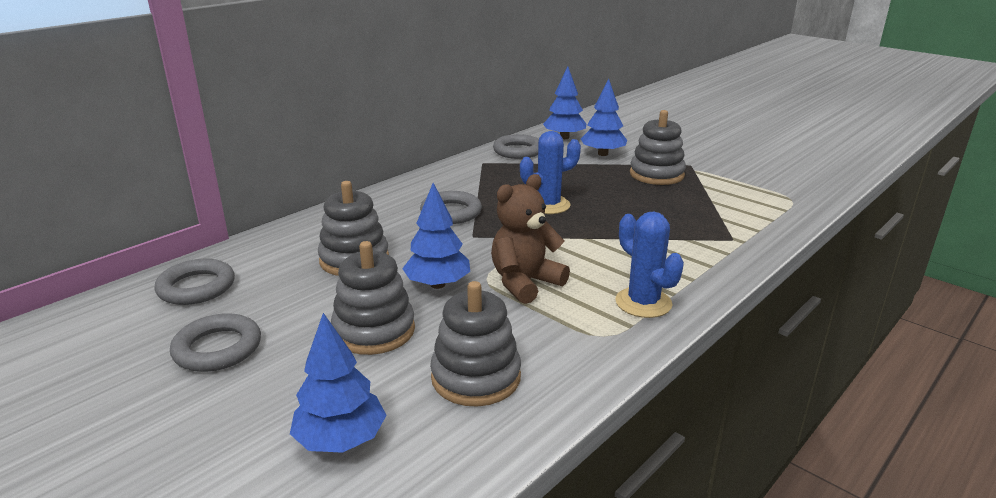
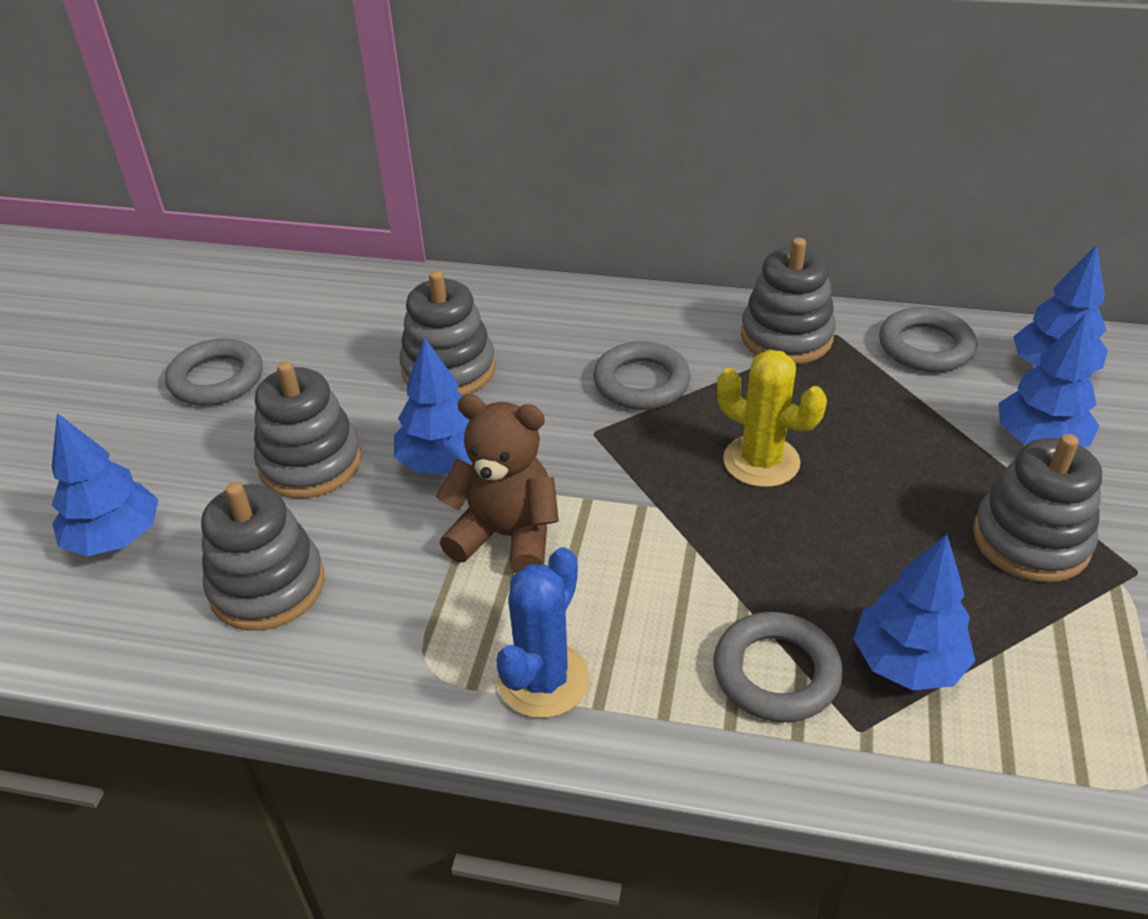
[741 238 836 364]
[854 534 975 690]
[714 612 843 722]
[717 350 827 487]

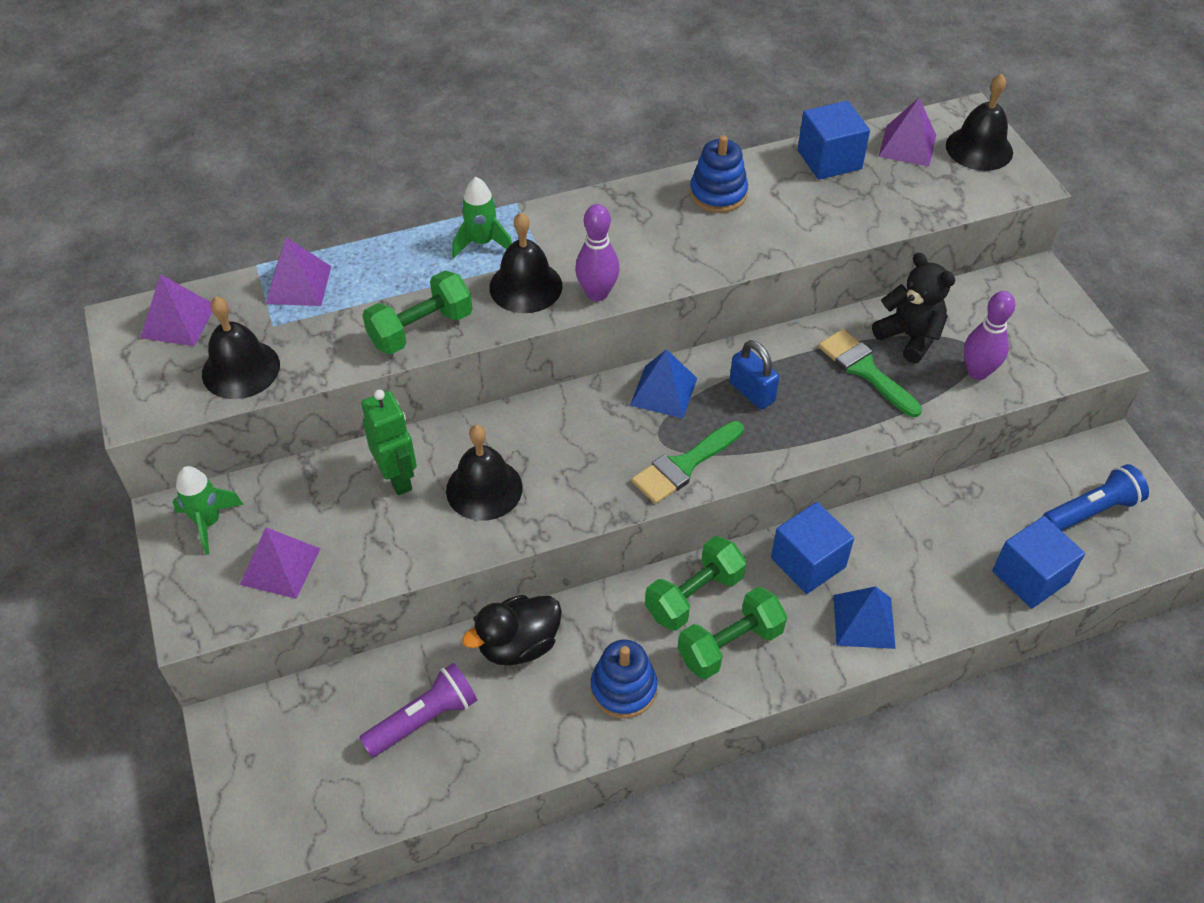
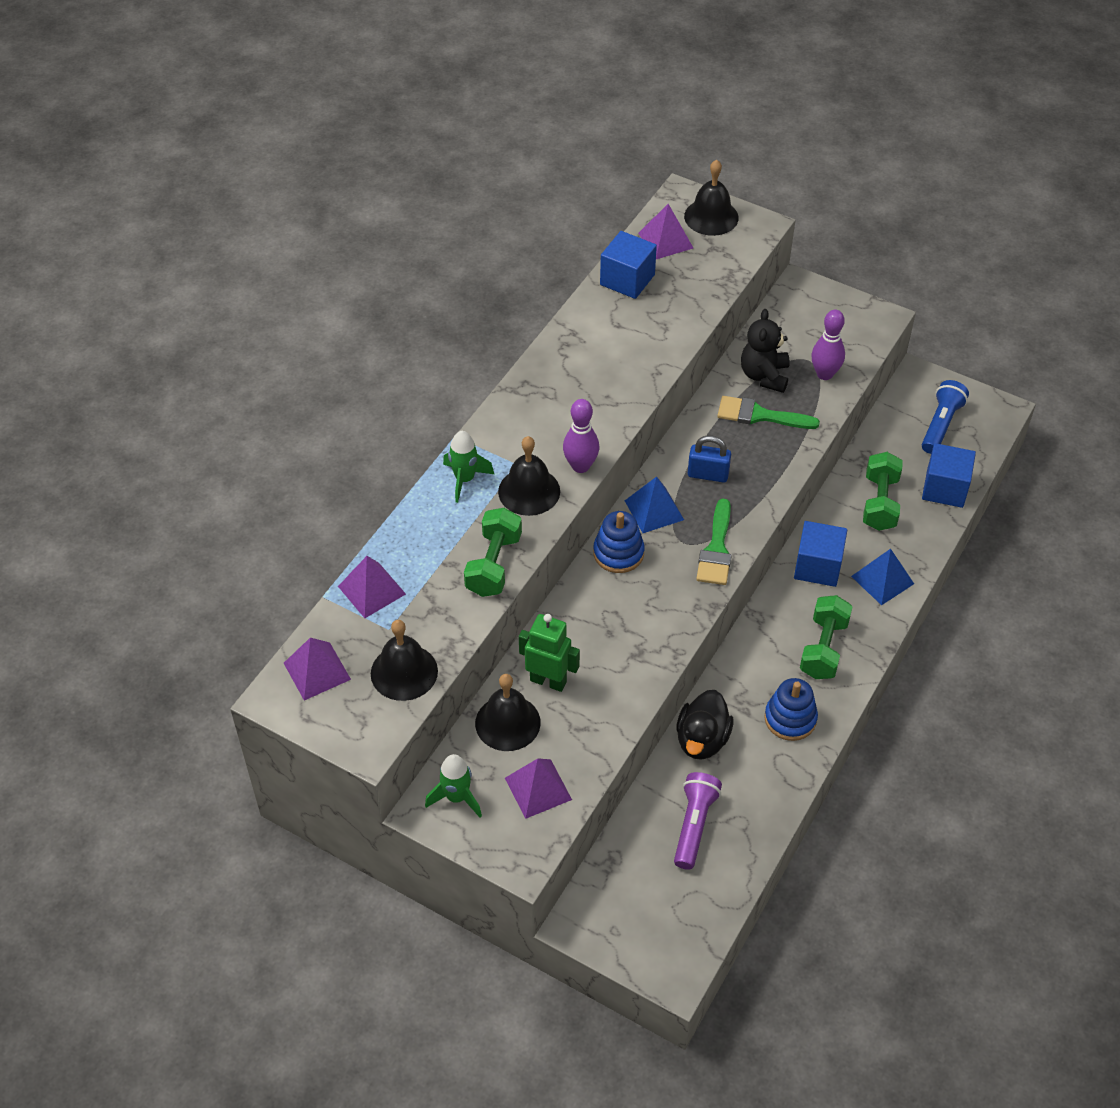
[475 674 541 751]
[863 452 903 531]
[593 511 645 573]
[741 309 790 393]

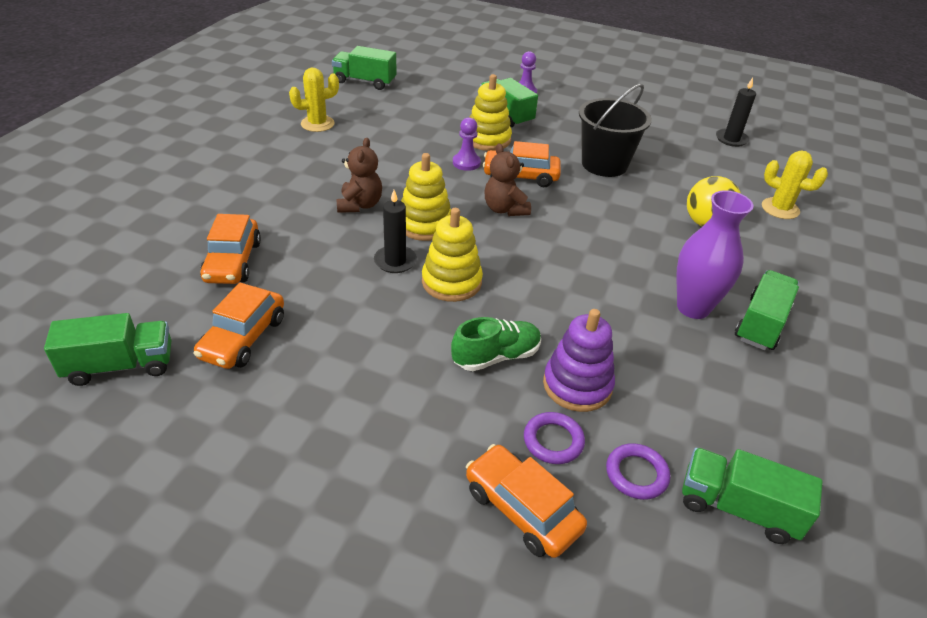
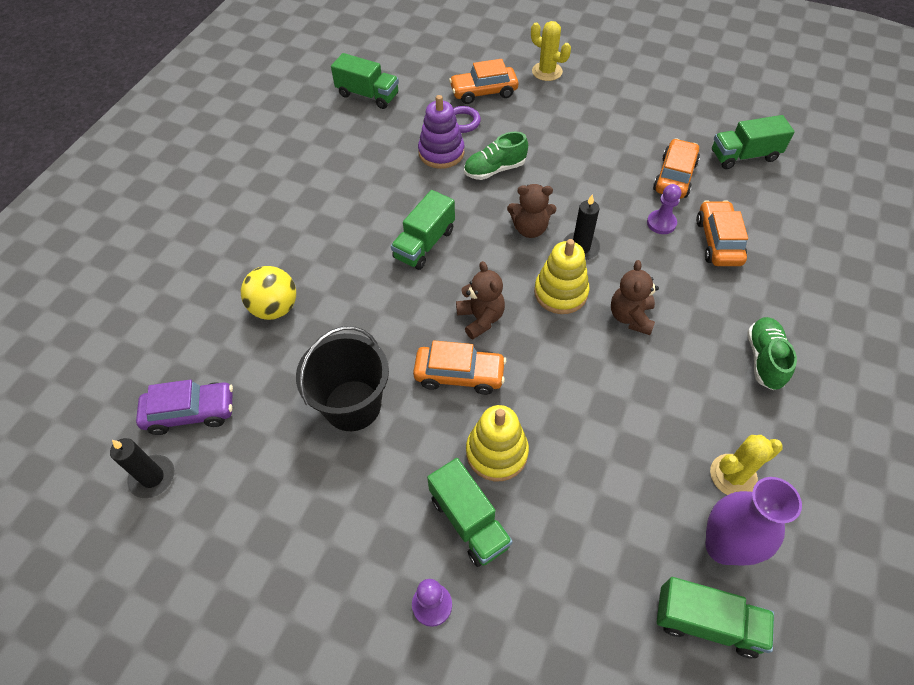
[606 443 670 500] (first image)
[136 380 233 435]
[747 317 797 390]
[647 184 681 234]
[705 477 802 566]
[391 190 455 270]
[531 21 571 81]
[507 184 556 238]
[449 59 519 104]

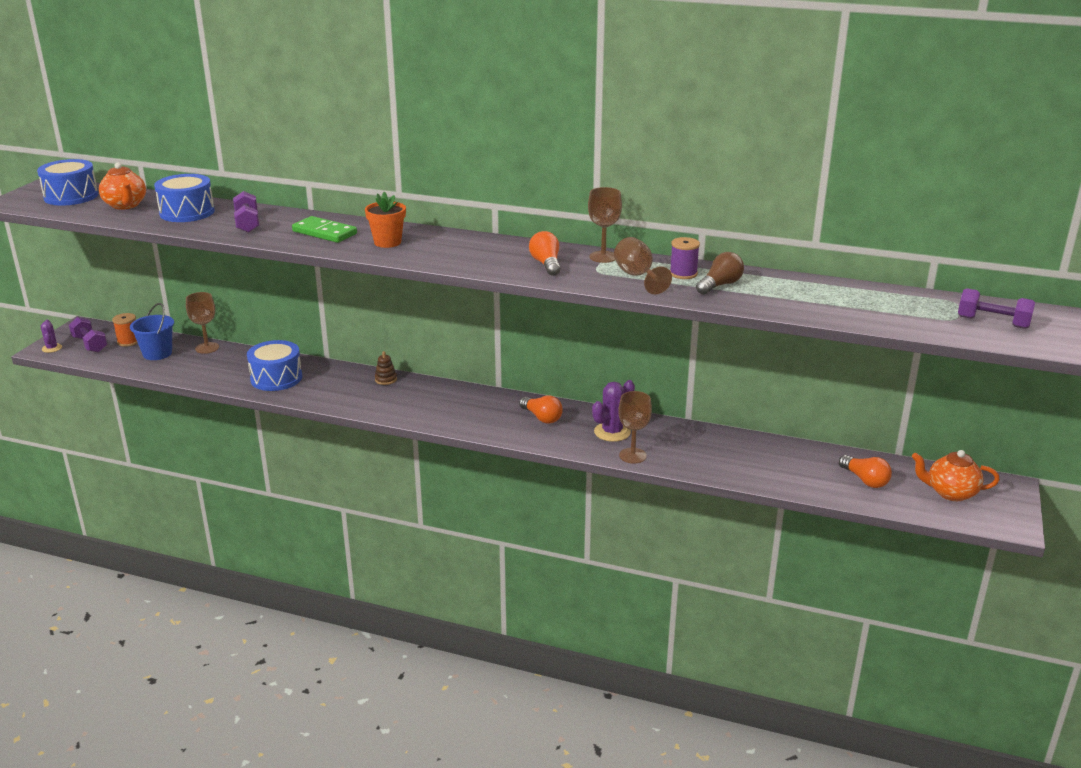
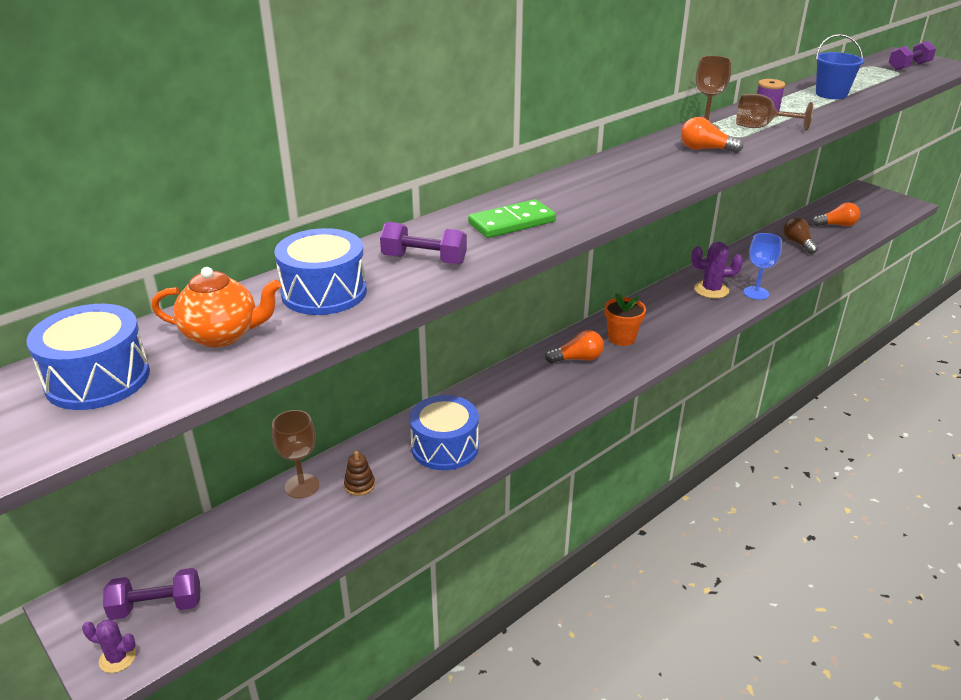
[112 313 138 347] (first image)
[912 450 1000 501] (first image)
[815 34 865 99]
[605 293 646 346]
[344 451 375 496]
[545 330 604 363]
[783 217 818 254]
[743 233 782 300]
[691 242 743 299]

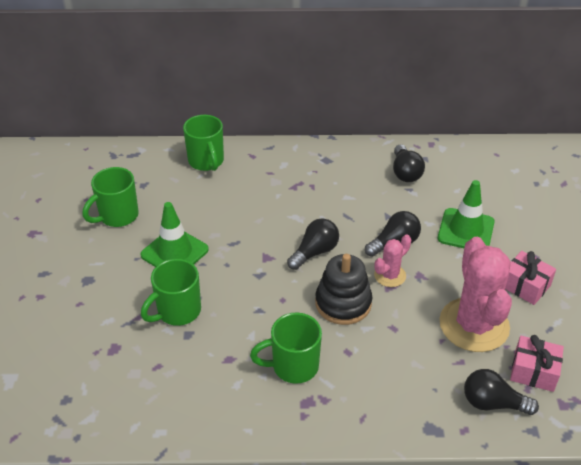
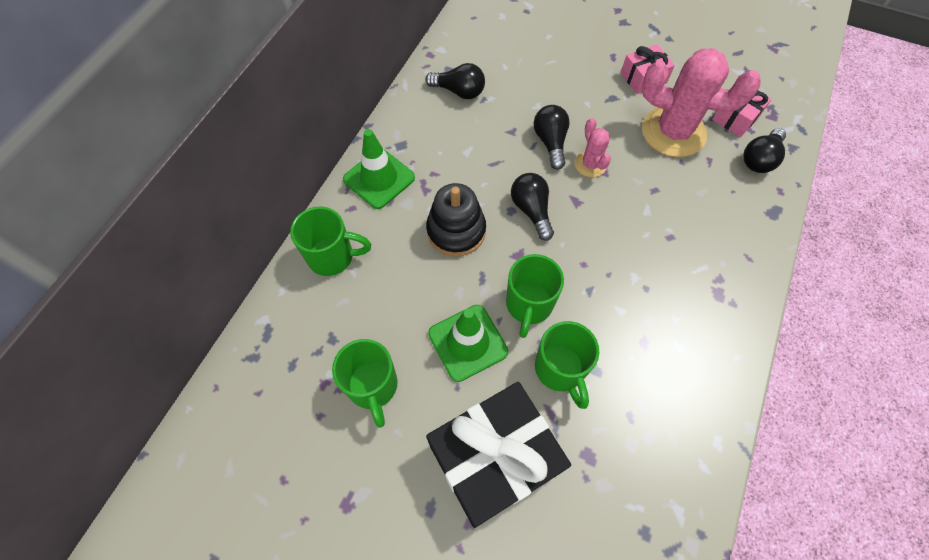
[426 382 571 528]
[506 254 564 338]
[426 183 486 257]
[343 129 415 209]

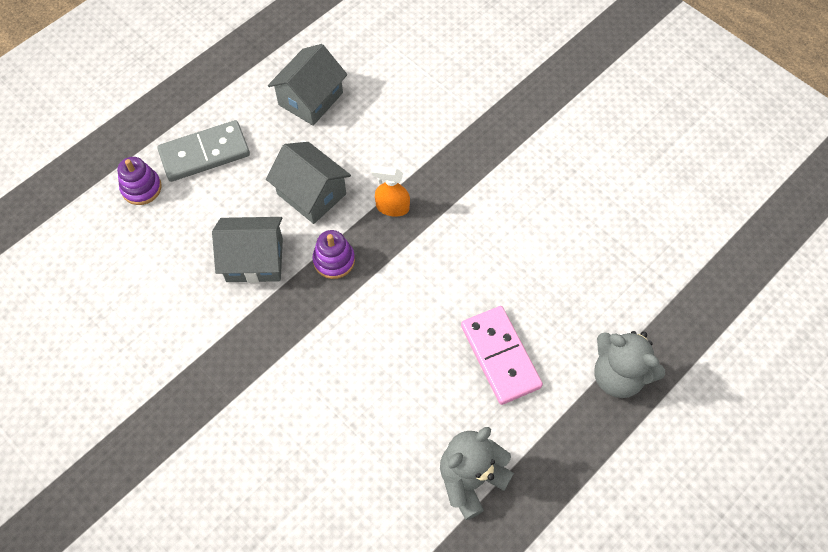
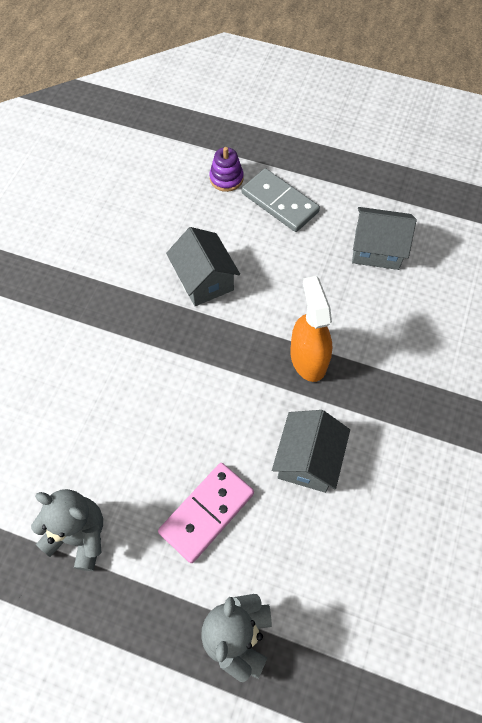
[312 230 355 279] (first image)
[272 410 350 493]
[290 276 332 382]

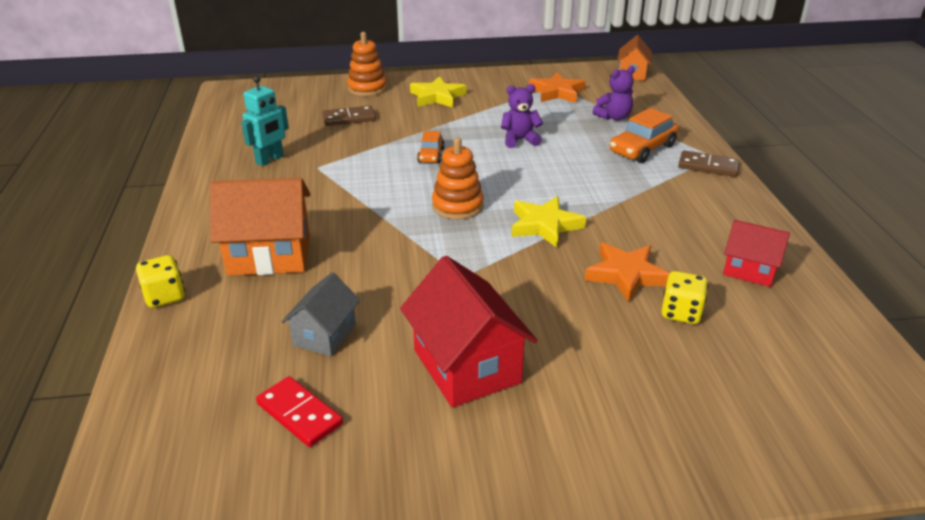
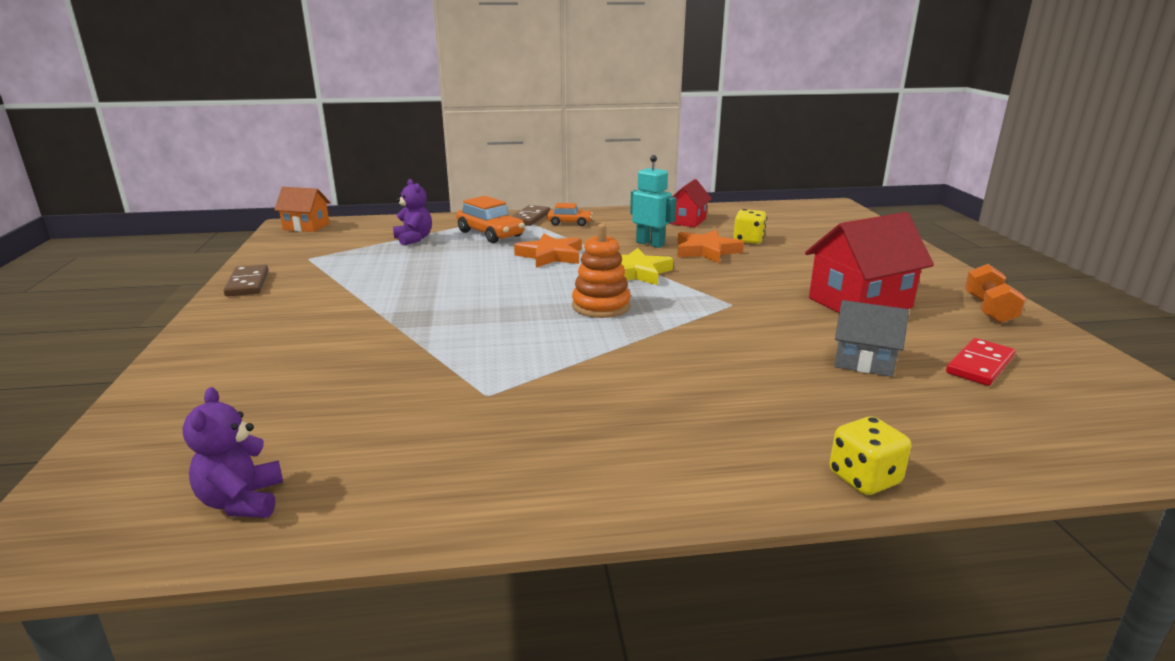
[210 178 310 276] (first image)
[347 32 387 96] (first image)
[410 76 467 108] (first image)
[965 264 1026 324]
[630 155 677 248]
[223 265 269 296]
[547 203 593 226]
[182 387 283 518]
[514 233 582 268]

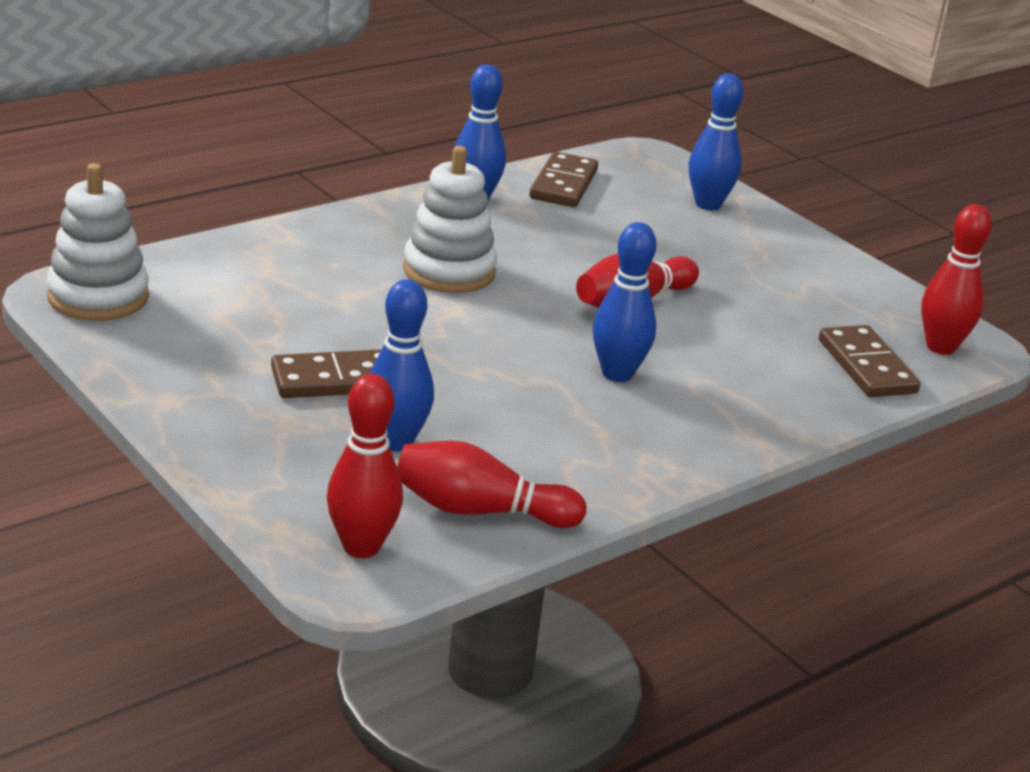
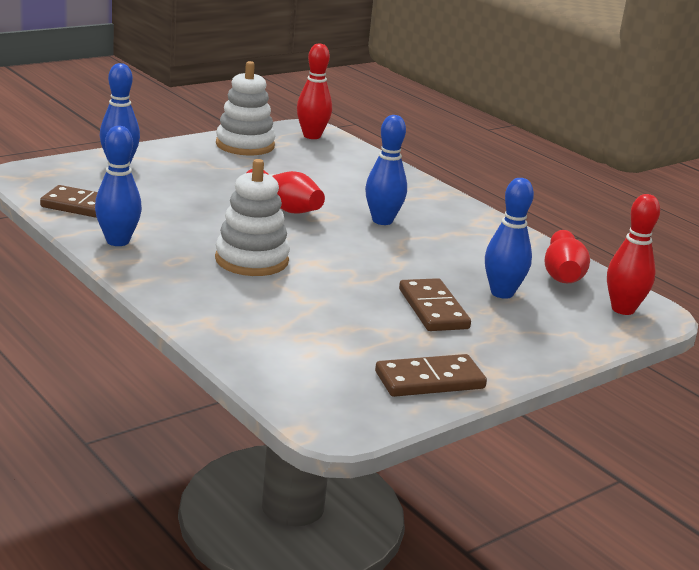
[216 61 276 155]
[375 354 487 397]

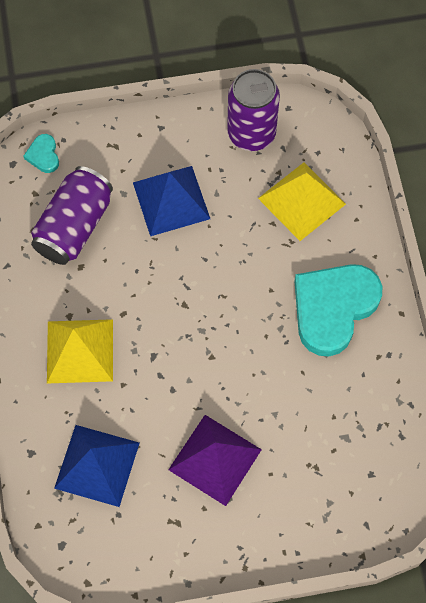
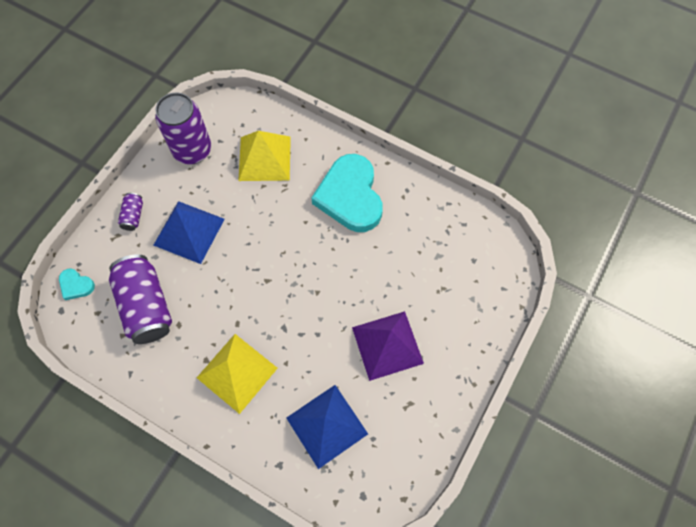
[118 193 143 231]

